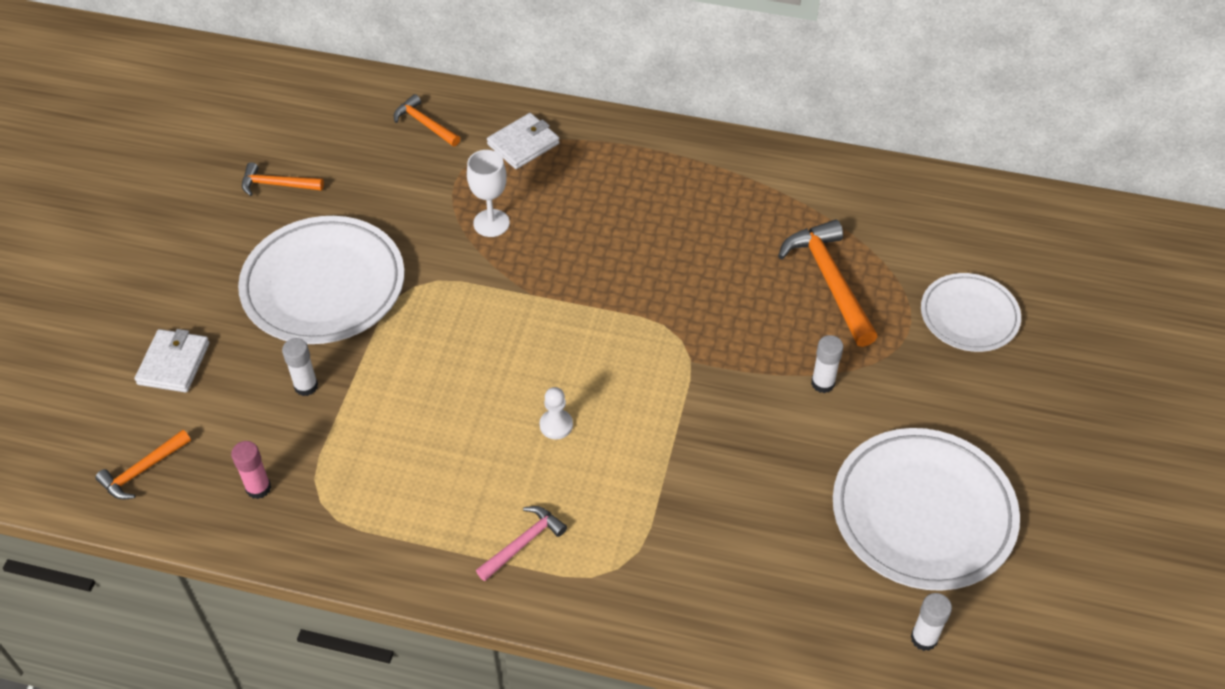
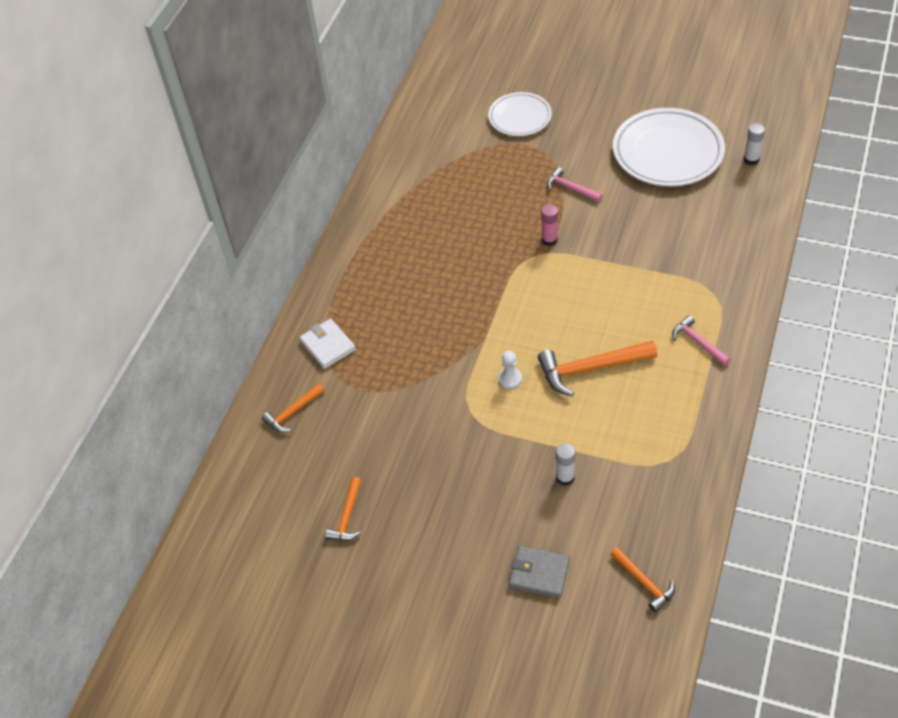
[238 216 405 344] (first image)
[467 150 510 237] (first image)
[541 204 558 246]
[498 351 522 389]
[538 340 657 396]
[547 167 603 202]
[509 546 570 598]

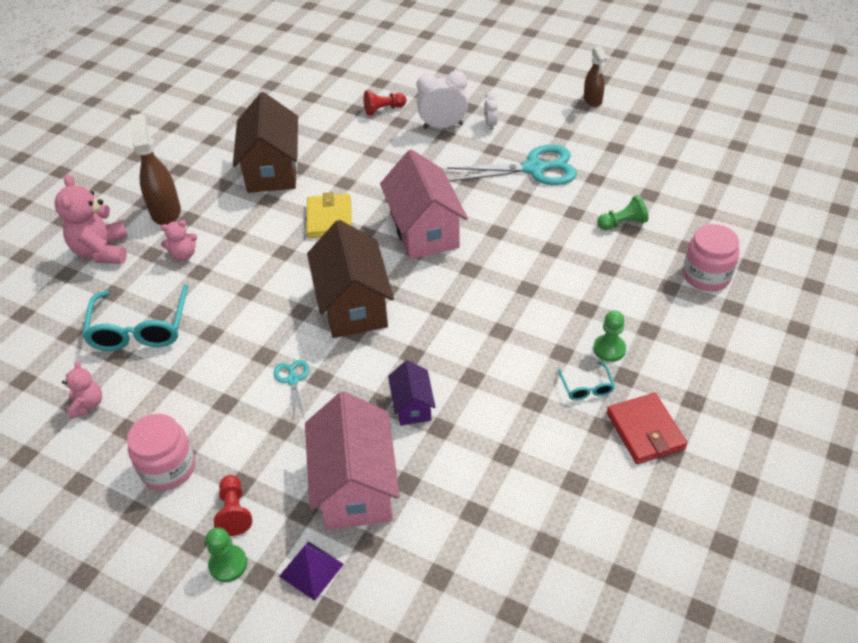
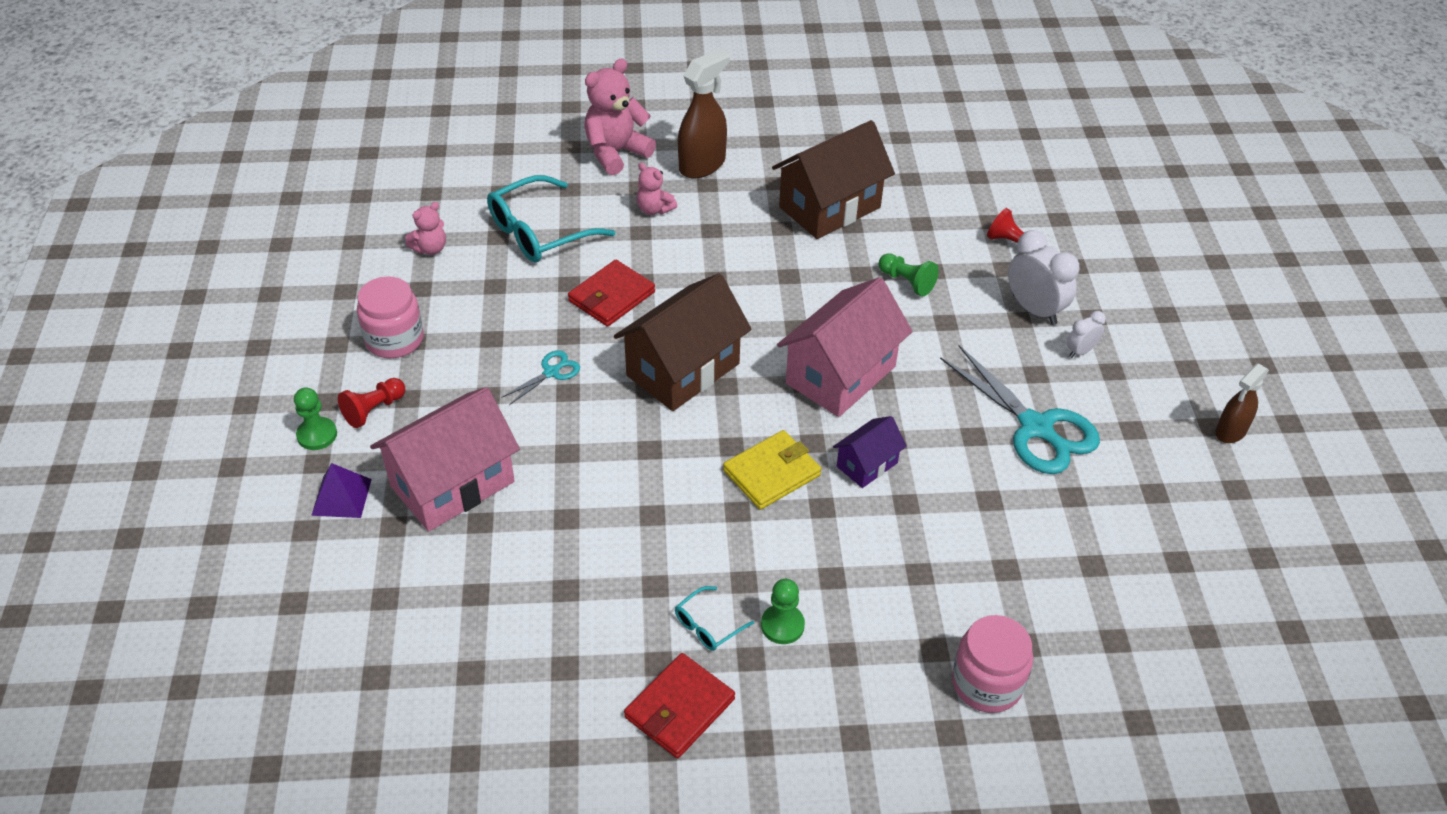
[568 260 655 327]
[723 430 821 510]
[833 416 907 488]
[879 253 939 296]

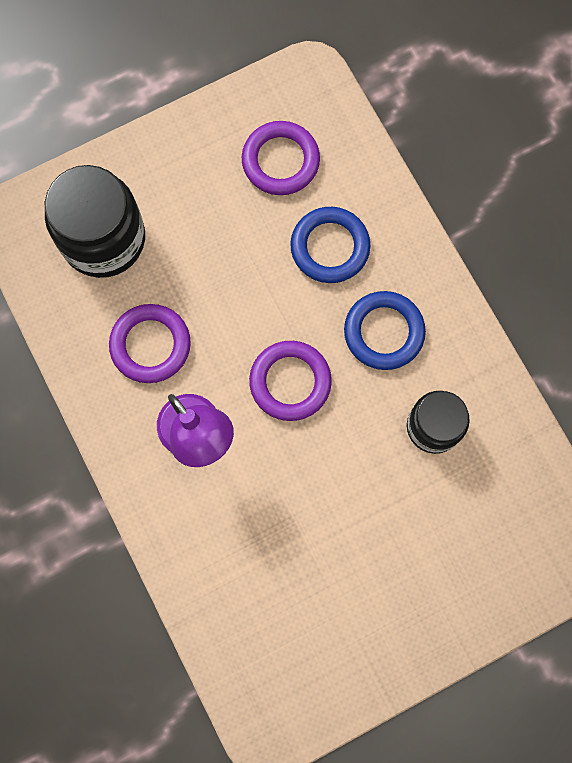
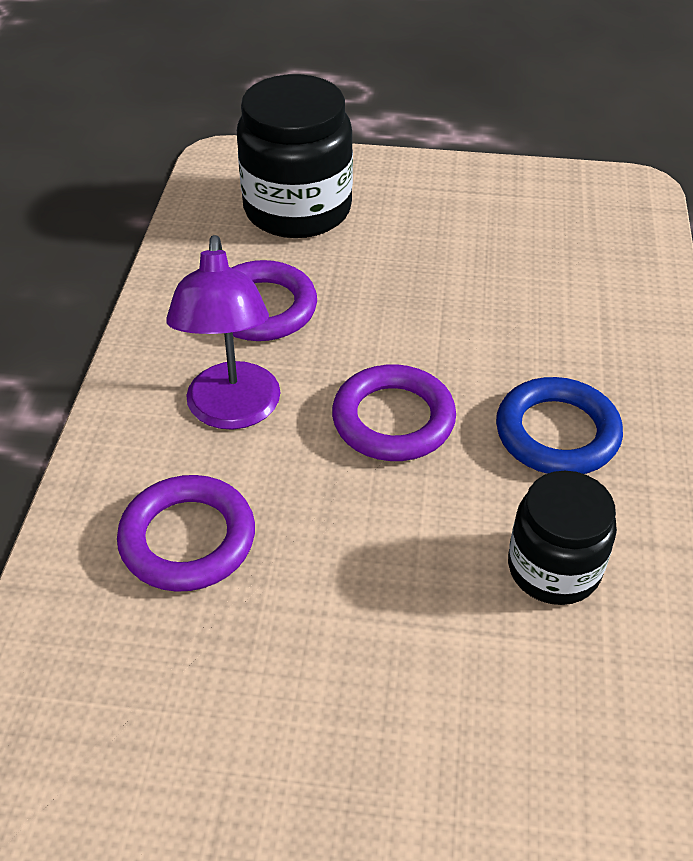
[290 207 371 283] (first image)
[117 475 255 592]

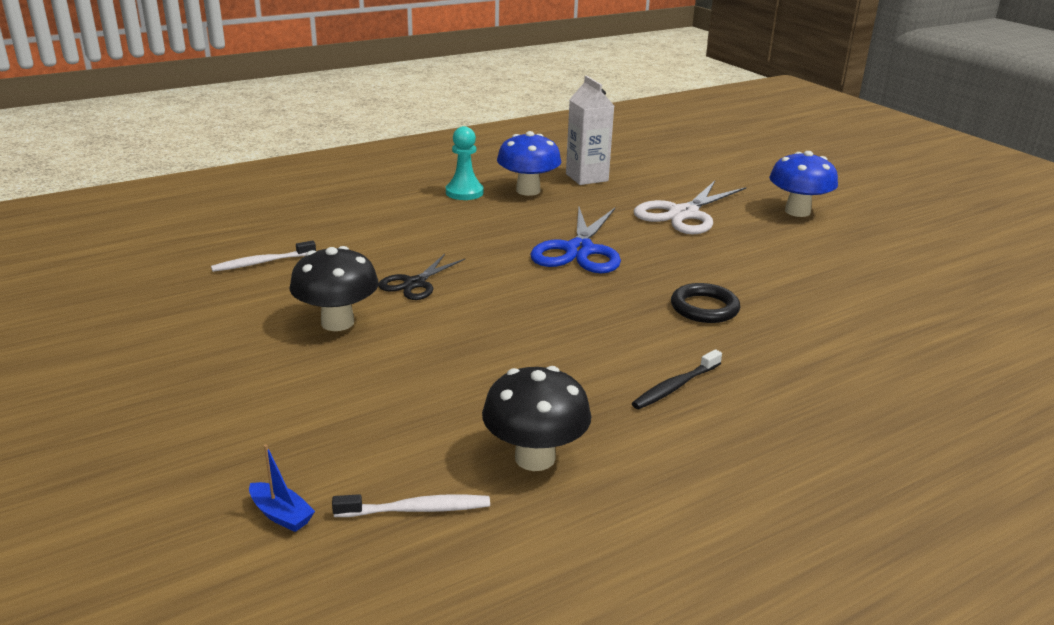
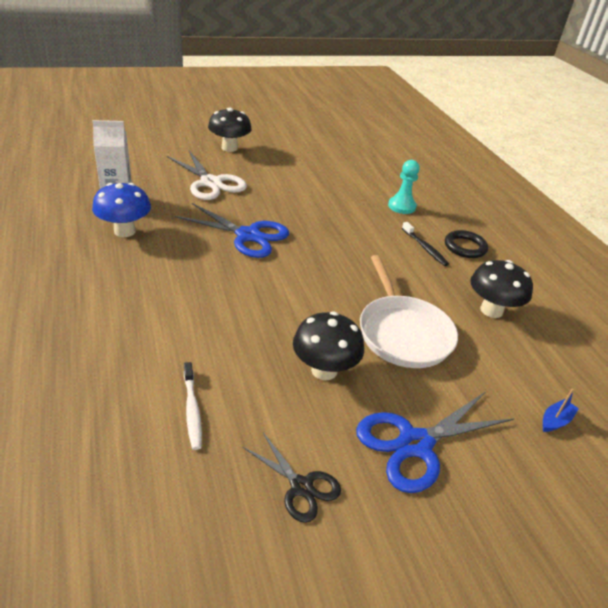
[332 494 490 517] (first image)
[356 392 514 493]
[360 255 458 368]
[243 432 341 523]
[388 160 420 214]
[445 230 488 258]
[208 108 252 152]

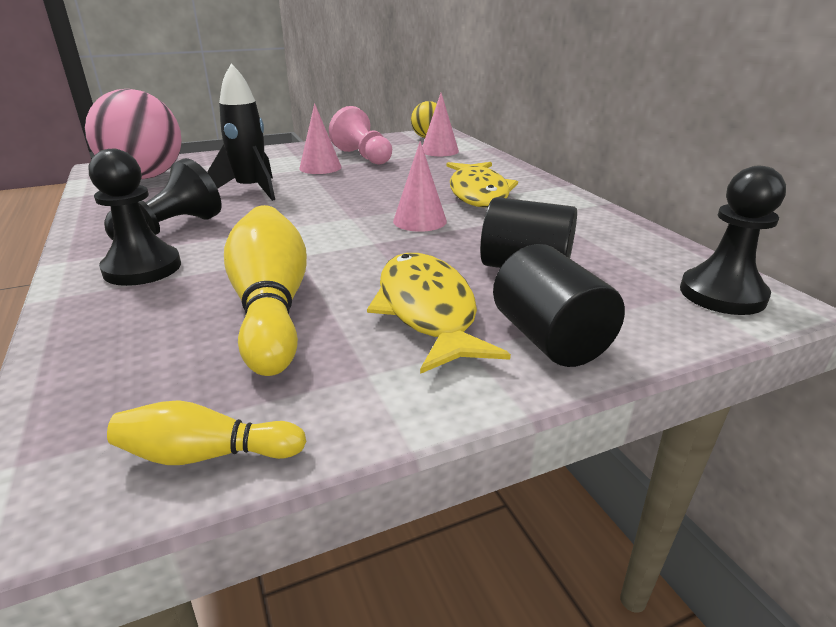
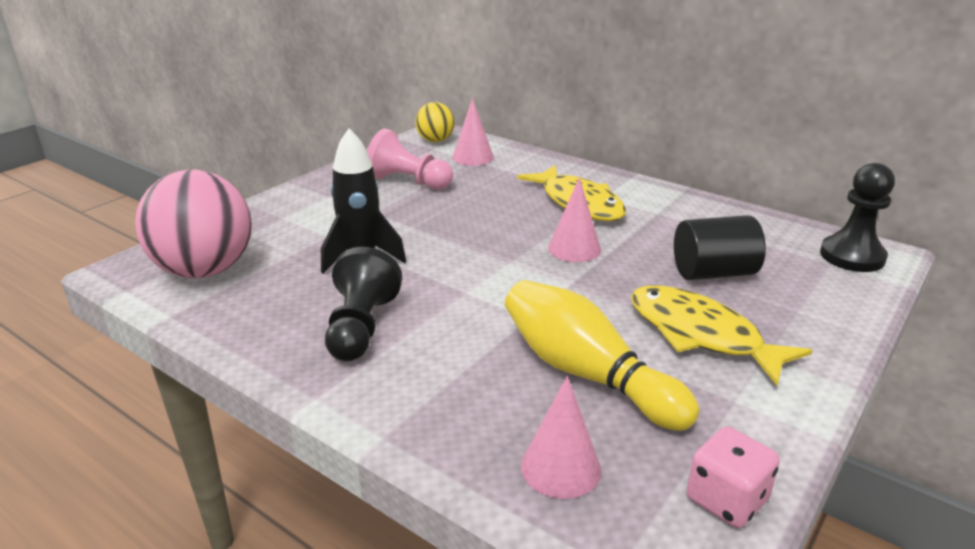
[89 149 181 286] (first image)
[493 244 625 367] (first image)
[521 376 601 499]
[687 426 780 528]

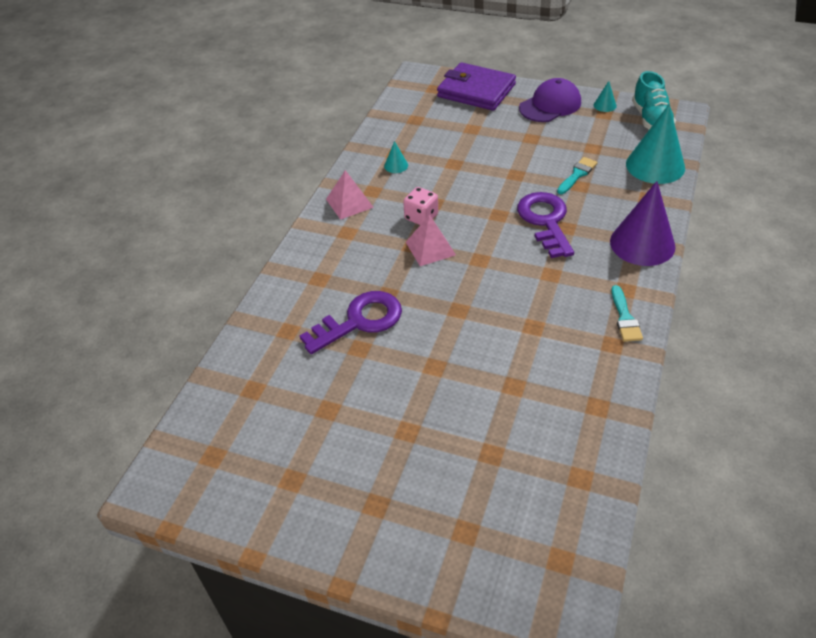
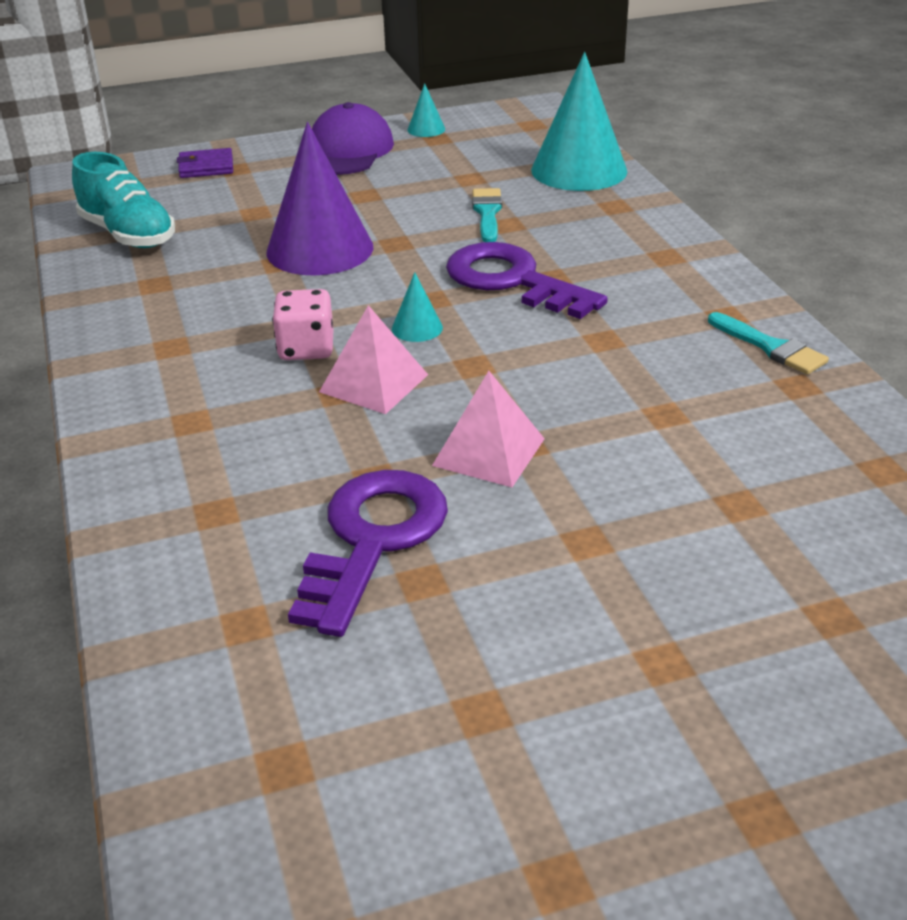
[432 371 545 487]
[392 272 443 342]
[266 122 373 276]
[72 152 175 248]
[177 148 233 178]

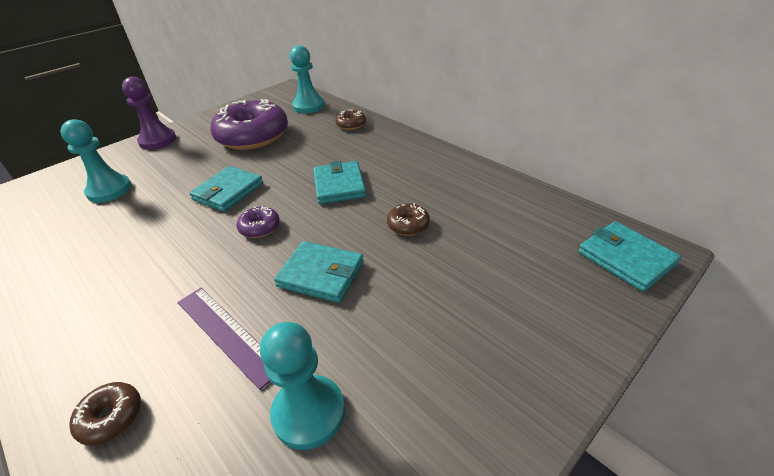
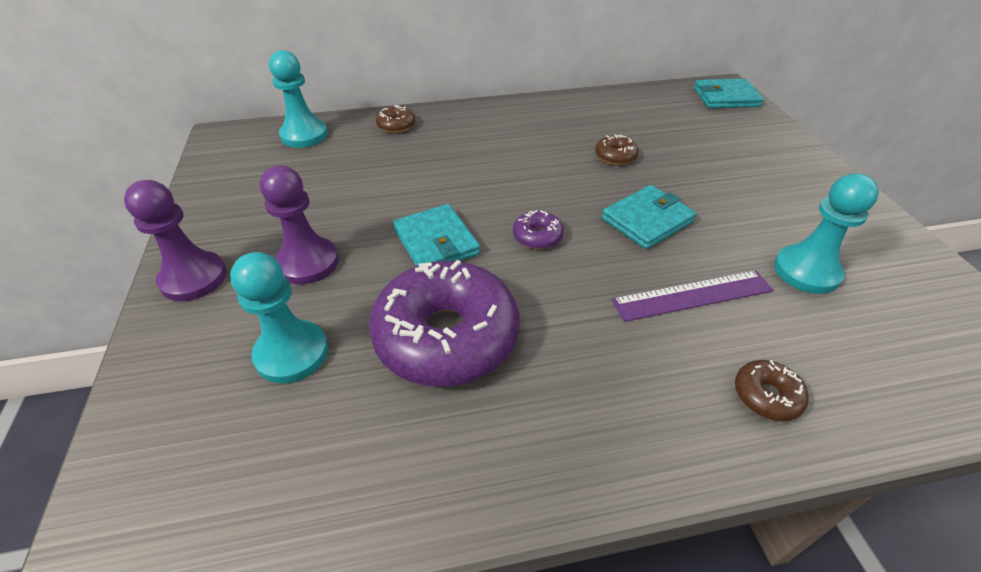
[313 161 366 204] (first image)
[260 165 339 284]
[369 260 519 387]

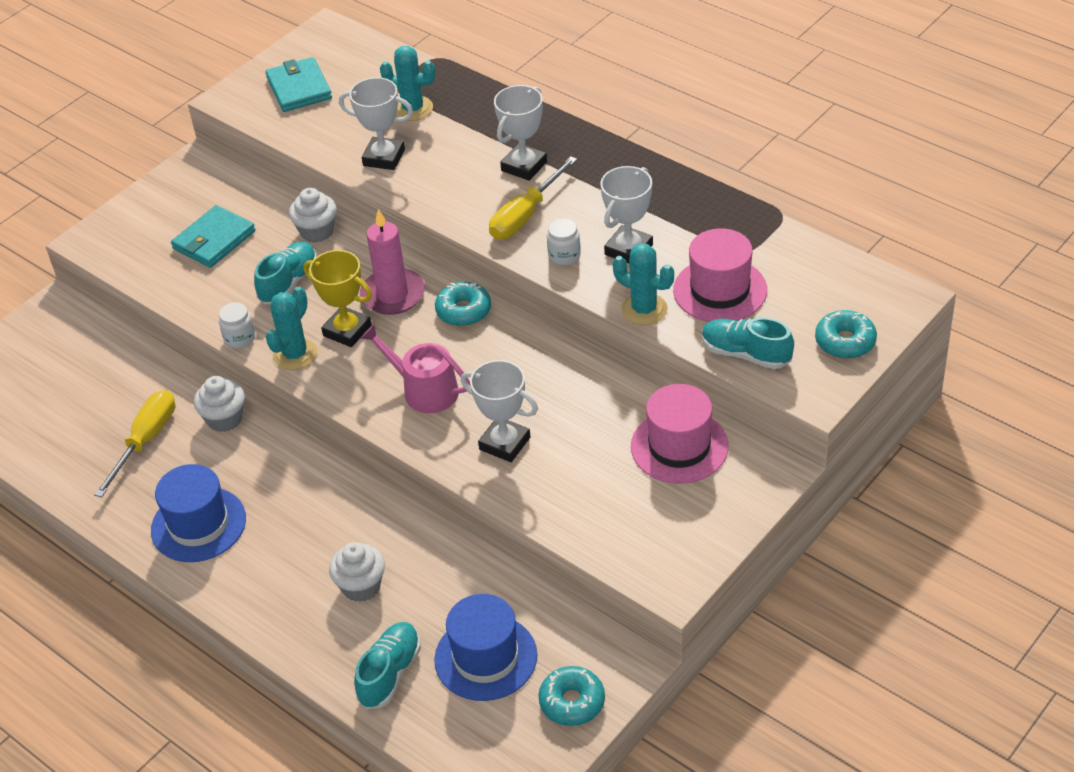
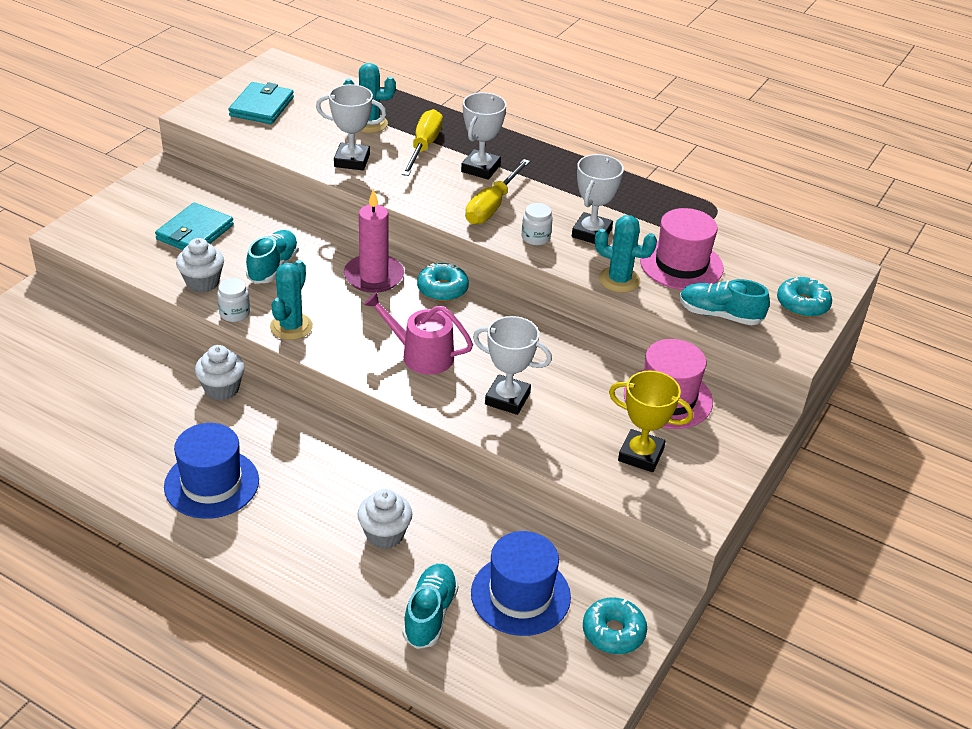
[402 109 443 176]
[176 238 224 293]
[609 370 693 472]
[228 82 294 124]

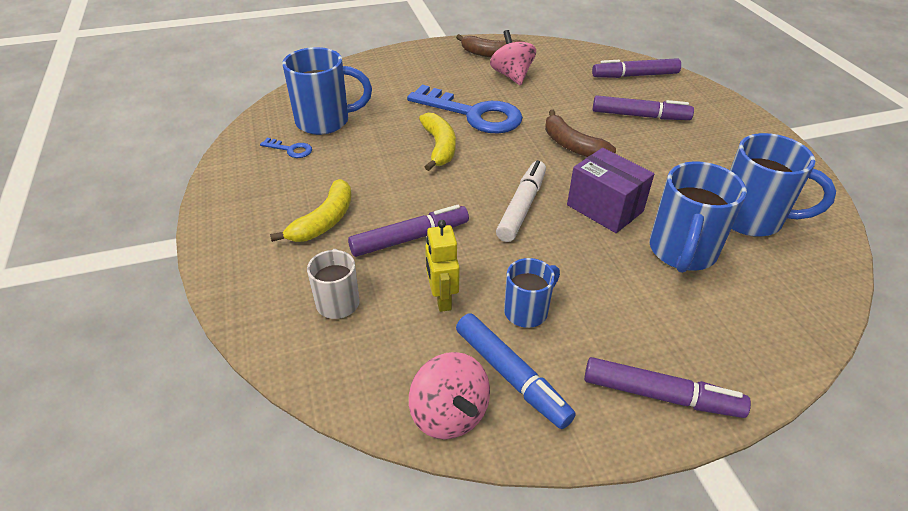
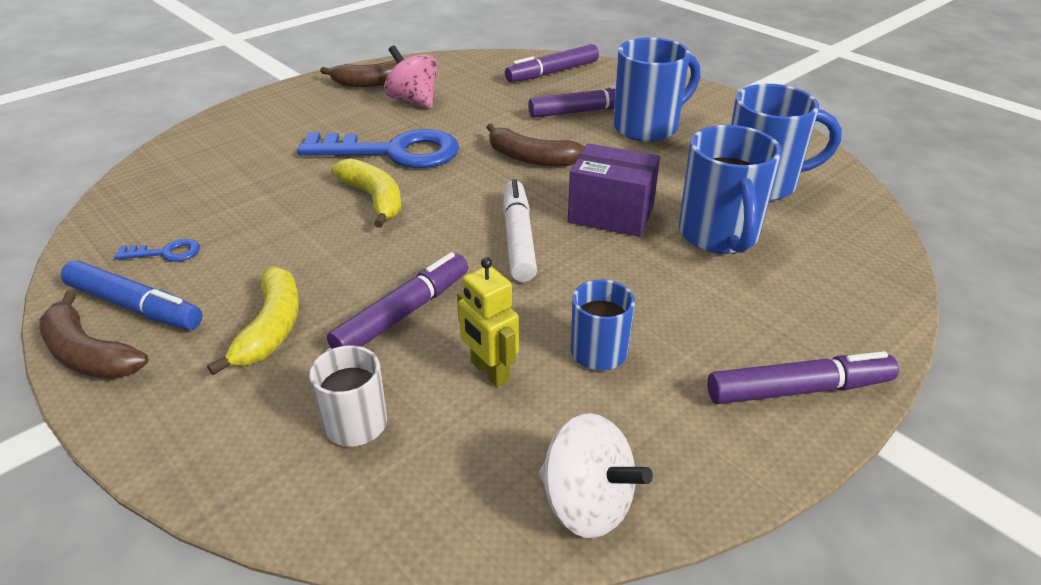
[39 291 148 379]
[613 37 700 142]
[61 260 202 330]
[539 413 653 538]

